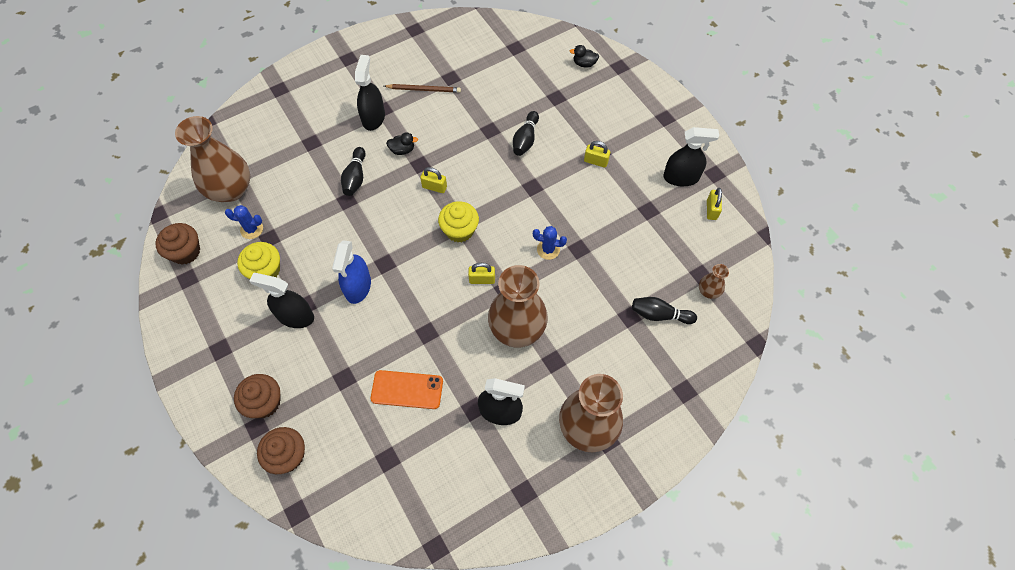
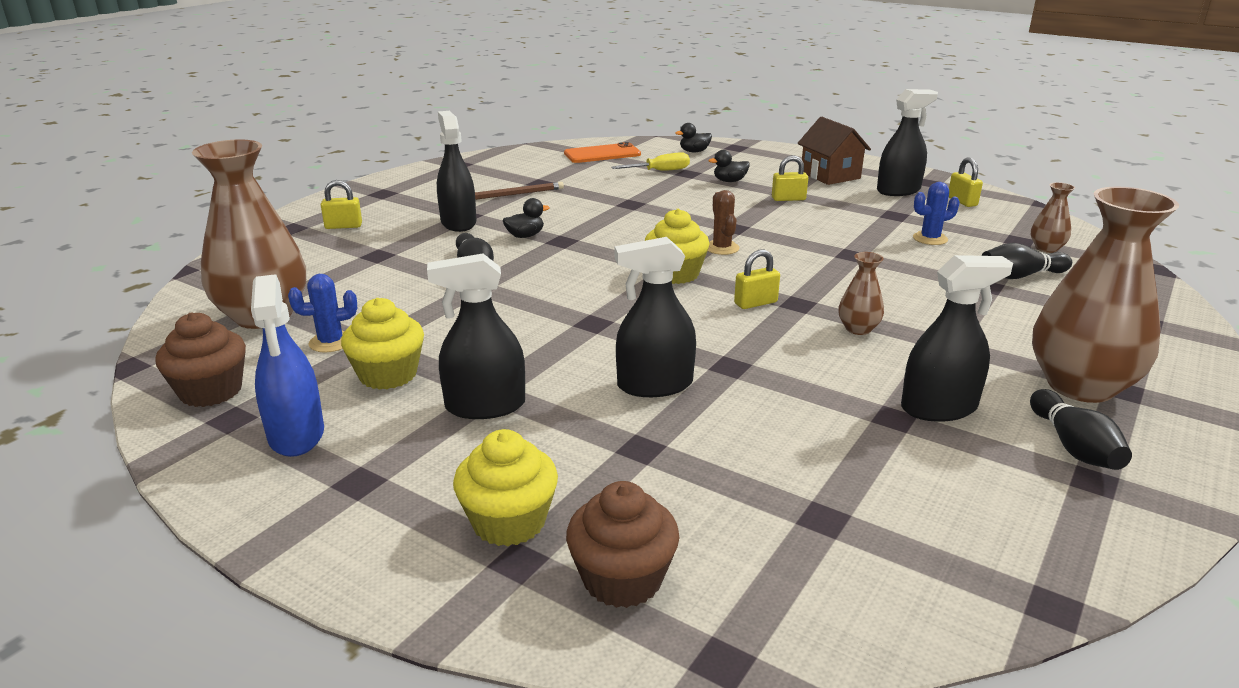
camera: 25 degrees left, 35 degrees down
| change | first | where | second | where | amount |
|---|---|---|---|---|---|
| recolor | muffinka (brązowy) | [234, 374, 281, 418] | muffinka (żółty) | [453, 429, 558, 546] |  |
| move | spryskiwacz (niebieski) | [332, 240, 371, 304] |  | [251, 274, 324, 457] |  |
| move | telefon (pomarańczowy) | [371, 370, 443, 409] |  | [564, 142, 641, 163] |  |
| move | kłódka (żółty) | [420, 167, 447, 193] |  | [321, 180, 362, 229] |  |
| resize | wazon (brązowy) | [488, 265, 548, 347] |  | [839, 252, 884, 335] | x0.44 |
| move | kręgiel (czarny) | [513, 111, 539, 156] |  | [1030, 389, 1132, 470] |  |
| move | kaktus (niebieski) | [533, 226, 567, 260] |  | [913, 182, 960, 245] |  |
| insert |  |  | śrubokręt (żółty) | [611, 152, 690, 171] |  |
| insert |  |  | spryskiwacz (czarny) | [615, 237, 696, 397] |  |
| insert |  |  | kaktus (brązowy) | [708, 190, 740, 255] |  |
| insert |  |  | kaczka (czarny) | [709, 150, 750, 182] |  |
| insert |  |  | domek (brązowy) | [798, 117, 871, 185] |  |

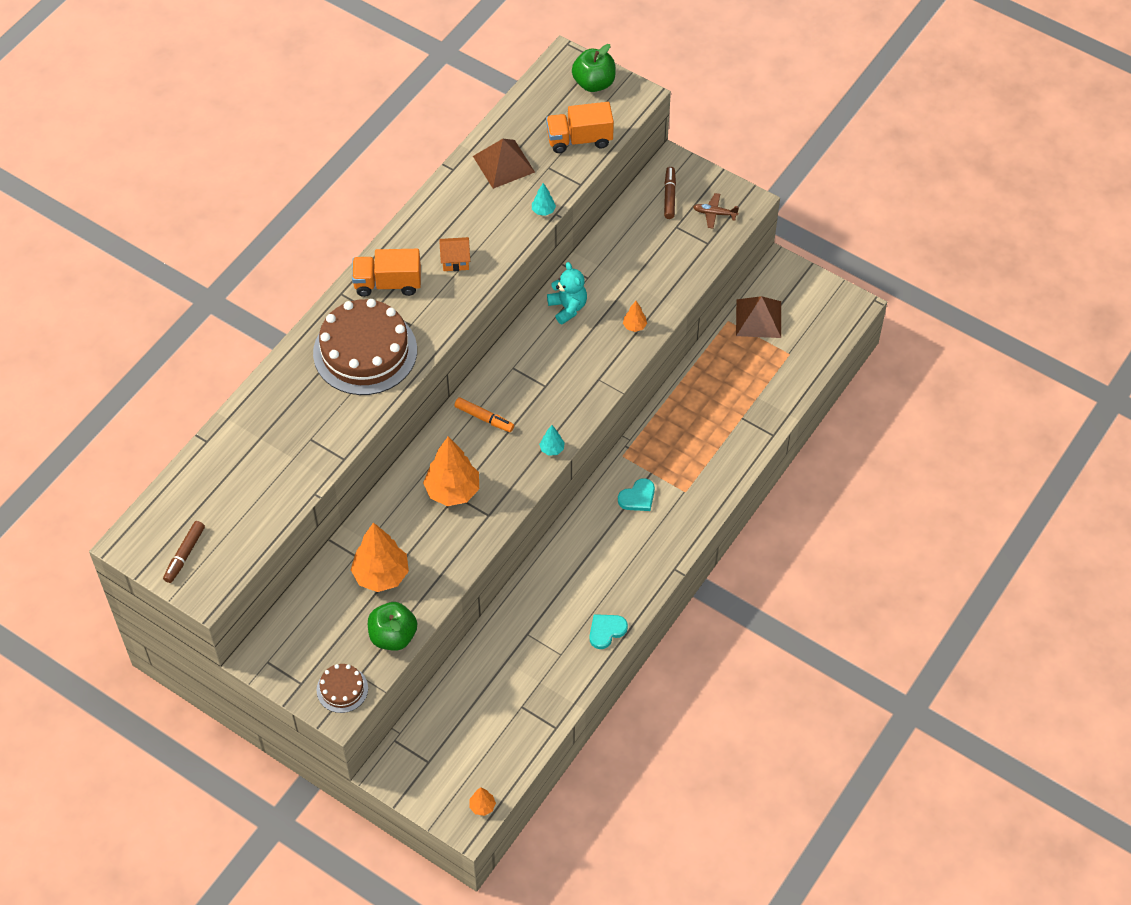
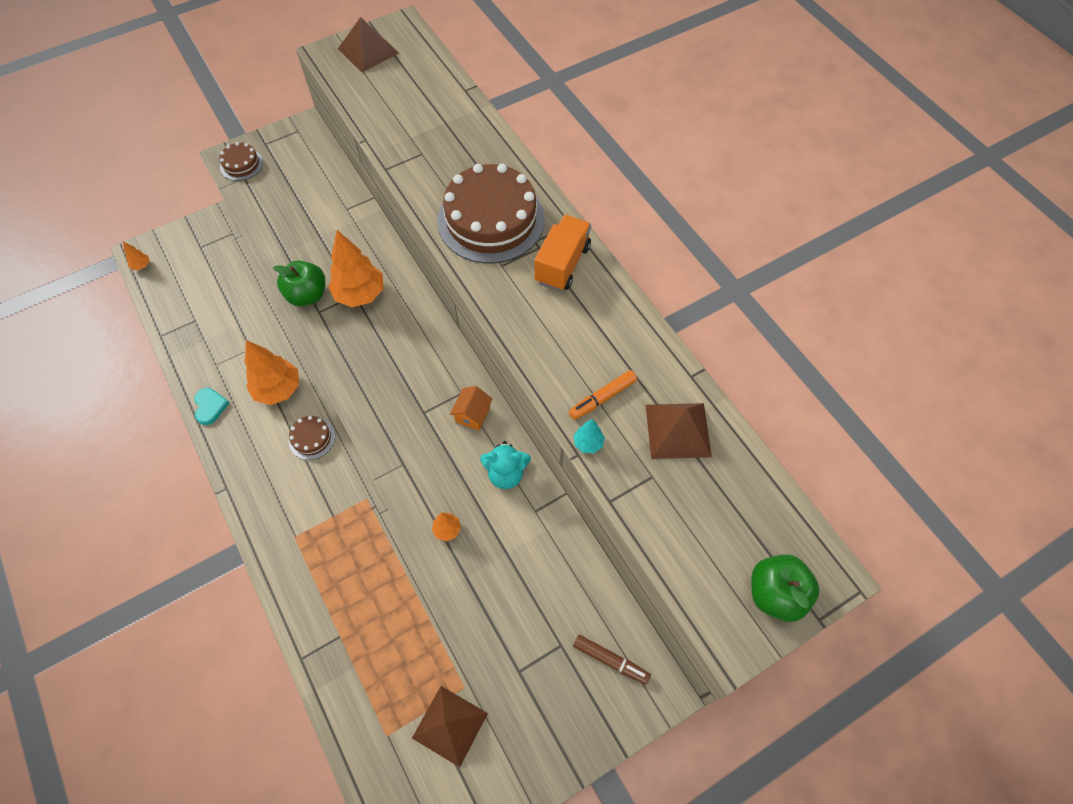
camera: 115 degrees right, 5 degrees up
| change | first | where | second | where | amount |
|---|---|---|---|---|---|
| replace | flamaster (brązowy) | [163, 521, 205, 583] | piramida (brązowy) | [338, 17, 399, 72] |  |
| move | drzewko (pomarańczowy) | [351, 522, 409, 592] |  | [245, 340, 299, 405] |  |
| move | jabłko (zielony) | [368, 602, 417, 651] |  | [273, 261, 325, 306] |  |
| move | domek (pomarańczowy) | [440, 237, 470, 271] |  | [450, 386, 493, 430] |  |
| move | flamaster (pomarańczowy) | [454, 397, 514, 432] |  | [569, 370, 637, 420] |  |
| delete | drzewko (turkusowy) | [539, 425, 565, 456] |  |  |  |
| delete | ciężarówka (pomarańczowy) | [546, 102, 614, 153] |  |  |  |
| delete | serce (turkusowy) | [618, 478, 655, 511] |  |  |  |
| delete | samolot (brązowy) | [693, 193, 739, 229] |  |  |  |
| insert |  |  | tort (brązowy) | [289, 416, 335, 460] |  |

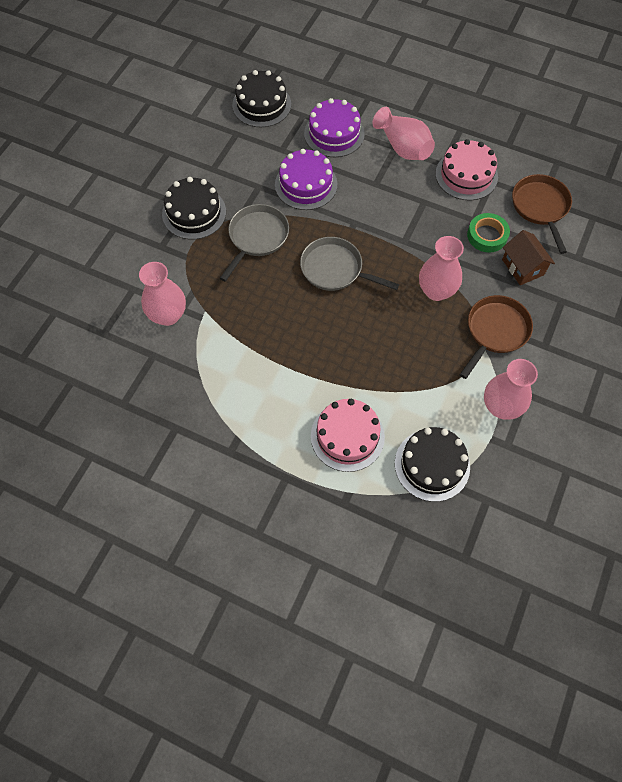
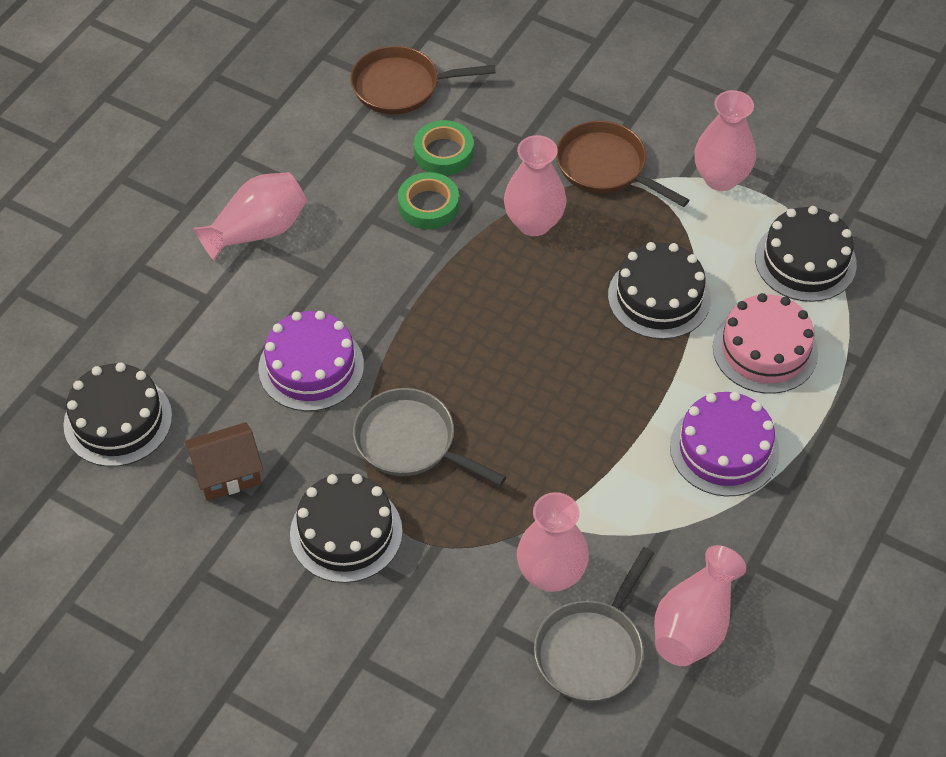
camera: 85 degrees left, 10 degrees down
| change | first | where | second | where | amount |
|---|---|---|---|---|---|
| move | patelnia (szary) | [300, 237, 399, 291] |  | [534, 547, 654, 702] |  |
| move | tort (fioletowy) | [304, 98, 365, 157] |  | [670, 391, 779, 496] |  |
| delete | tort (różowy) | [435, 139, 498, 200] |  |  |  |
| move | domek (brązowy) | [502, 230, 555, 285] |  | [185, 422, 263, 501] |  |
| insert |  |  | taśma klejąca (zielony) | [398, 172, 459, 229] |  |
| insert |  |  | tort (czarny) | [608, 242, 711, 339] |  |
| insert |  |  | wazon (różowy) | [654, 545, 746, 666] |  |

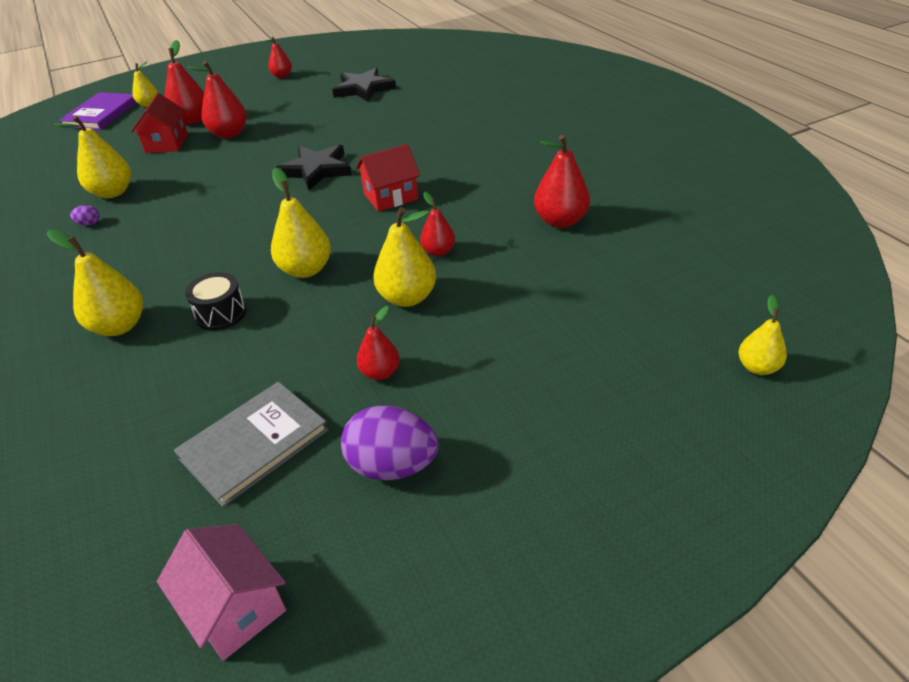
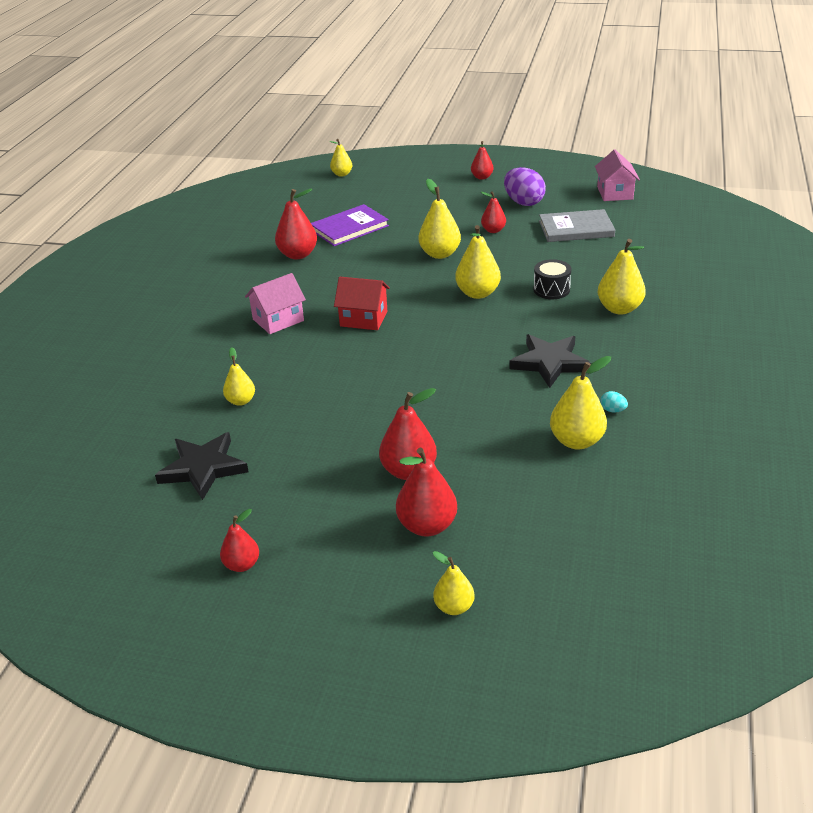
camera: 140 degrees left, 5 degrees down
| change | first | where | second | where | amount |
|---|---|---|---|---|---|
| move | książka (fioletowy) | [59, 92, 137, 130] |  | [311, 204, 389, 246] |  |
| recolor | jajko (fioletowy) | [70, 205, 100, 225] | jajko (turkusowy) | [600, 391, 628, 413] |  |
| delete | domek (czerwony) | [131, 93, 188, 153] |  |  |  |
| move | gwiazda (czarny) | [276, 145, 352, 190] |  | [509, 334, 592, 388] |  |
| move | gruszka (czerwony) | [420, 192, 455, 256] |  | [471, 141, 494, 180] |  |
| insert |  |  | gruszka (żółty) | [223, 347, 255, 406] |  |
| insert |  |  | domek (różowy) | [245, 273, 306, 334] |  |

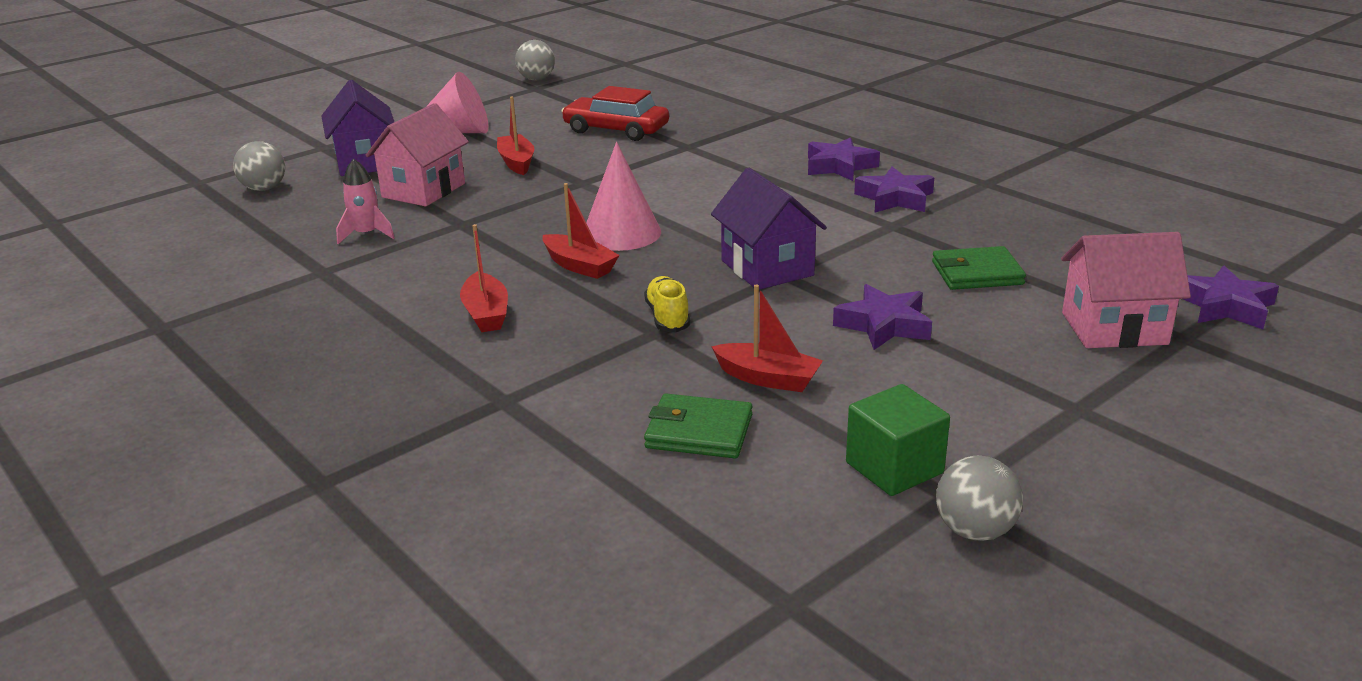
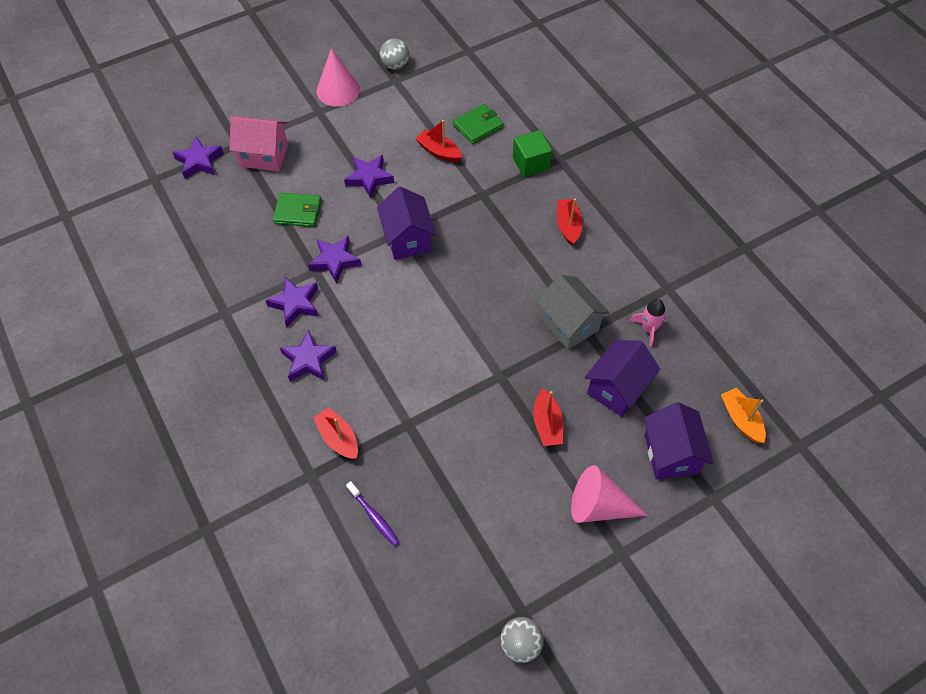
camera: 170 degrees left, 30 degrees up
| change | first | where | second | where | amount |
|---|---|---|---|---|---|
| replace | piłka (szary) | [233, 141, 285, 191] | łódka (pomarańczowy) | [721, 388, 766, 443] |  |
| recolor | domek (różowy) | [365, 103, 469, 207] | domek (fioletowy) | [585, 340, 660, 417] |  |
| move | łódka (czerwony) | [542, 183, 619, 279] |  | [313, 407, 358, 459] |  |
| delete | samochód (czerwony) | [561, 86, 669, 141] |  |  |  |
| move | stożek (różowy) | [586, 142, 661, 251] |  | [317, 48, 360, 106] |  |
| delete | but (żółty) | [644, 276, 690, 333] |  |  |  |
| rotate | portfel (zielony) | [644, 393, 752, 458] |  | [453, 104, 504, 144] | 60 degrees counterclockwise |
| move | sześcian (zielony) | [846, 384, 950, 496] |  | [513, 130, 552, 177] |  |
| insert |  |  | gwiazda (fioletowy) | [308, 236, 362, 284] |  |
| insert |  |  | szczoteczka do zębów (fioletowy) | [346, 481, 400, 546] |  |
| insert |  |  | domek (szary) | [536, 275, 610, 350] |  |

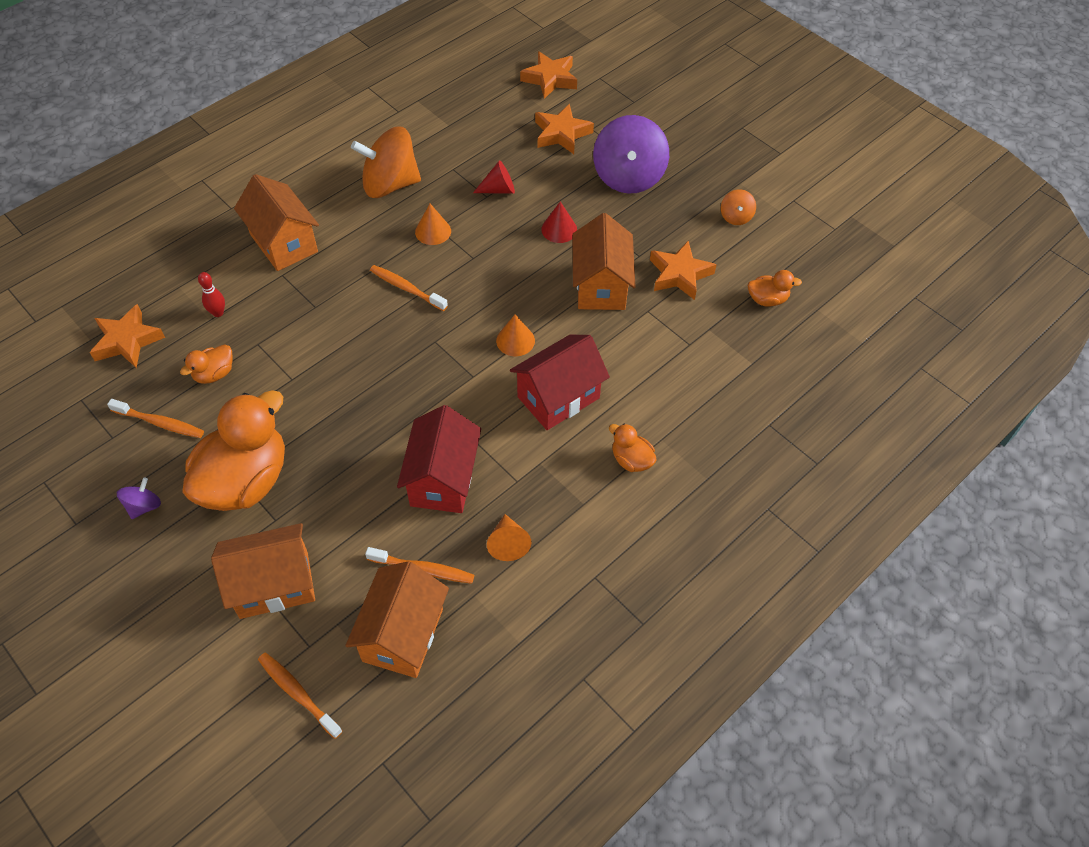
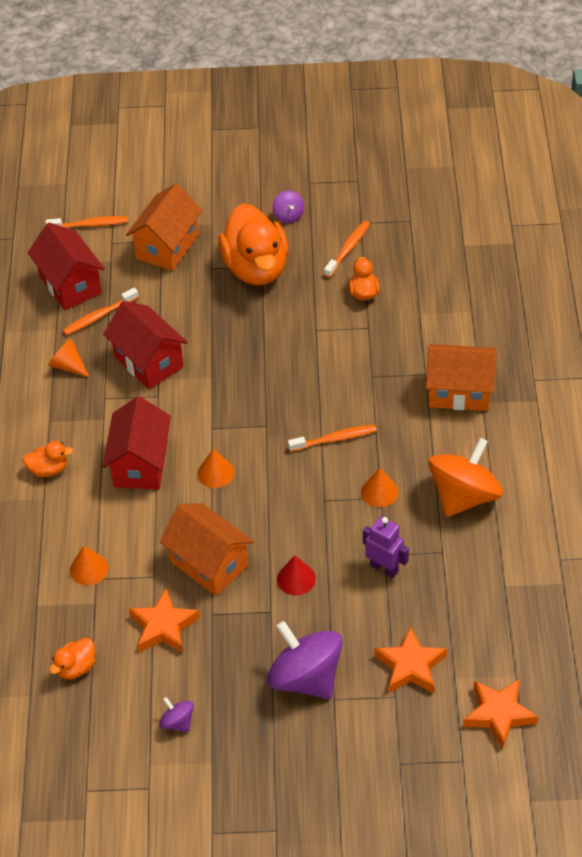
camera: 135 degrees right, 5 degrees down
| change | first | where | second | where | amount |
|---|---|---|---|---|---|
| delete | gwiazda (pomarańczowy) | [90, 304, 165, 368] |  |  |  |
| rotate | szczoteczka do zębów (pomarańczowy) | [107, 399, 204, 438] |  | [324, 221, 370, 278] | 150 degrees clockwise |
| delete | kręgiel (czerwony) | [198, 272, 225, 317] |  |  |  |
| recolor | domek (pomarańczowy) | [345, 561, 449, 678] | domek (czerwony) | [28, 222, 105, 310] |  |
| replace | stożek (czerwony) | [473, 160, 515, 194] | robot (fioletowy) | [363, 516, 409, 578] |  |
| recolor | bączek (pomarańczowy) | [721, 189, 756, 225] | bączek (fioletowy) | [159, 697, 194, 732] |  |
| insert |  |  | stożek (pomarańczowy) | [70, 546, 108, 585] |  |

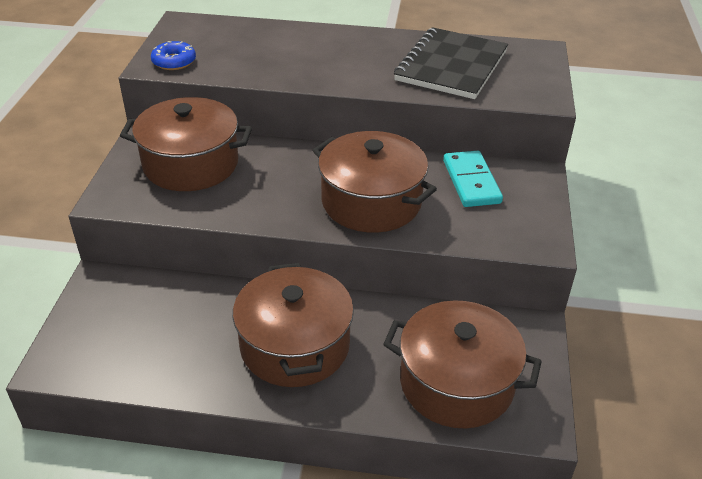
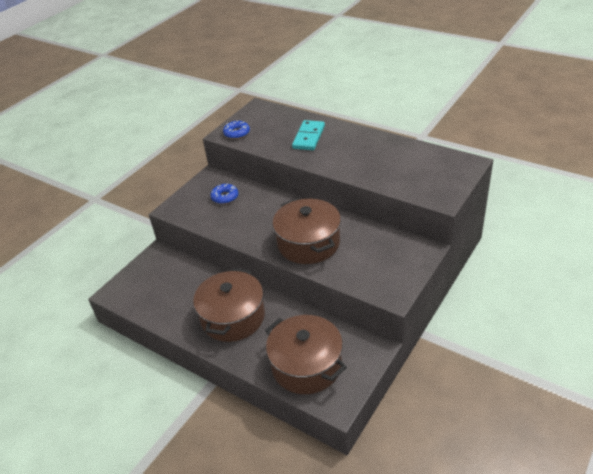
camera: 30 degrees right, 0 degrees up
| change | first | where | second | where | amount |
|---|---|---|---|---|---|
| replace | garnek (brązowy) | [120, 97, 252, 191] | donut (niebieski) | [211, 184, 238, 204] |  |
| delete | zeszyt (czarny) | [394, 27, 508, 99] |  |  |  |
| move | kostka domina (turkusowy) | [443, 151, 503, 207] |  | [292, 120, 325, 150] |  |

